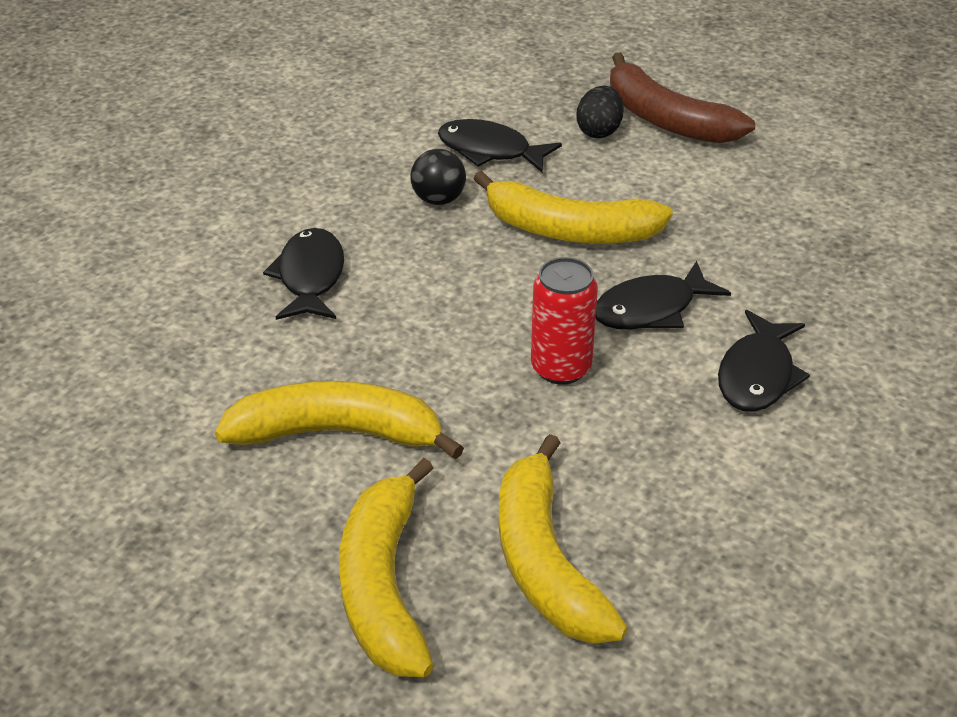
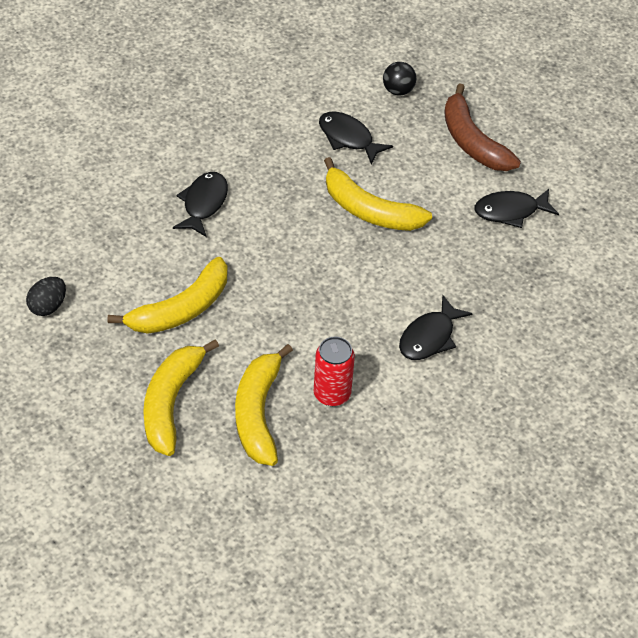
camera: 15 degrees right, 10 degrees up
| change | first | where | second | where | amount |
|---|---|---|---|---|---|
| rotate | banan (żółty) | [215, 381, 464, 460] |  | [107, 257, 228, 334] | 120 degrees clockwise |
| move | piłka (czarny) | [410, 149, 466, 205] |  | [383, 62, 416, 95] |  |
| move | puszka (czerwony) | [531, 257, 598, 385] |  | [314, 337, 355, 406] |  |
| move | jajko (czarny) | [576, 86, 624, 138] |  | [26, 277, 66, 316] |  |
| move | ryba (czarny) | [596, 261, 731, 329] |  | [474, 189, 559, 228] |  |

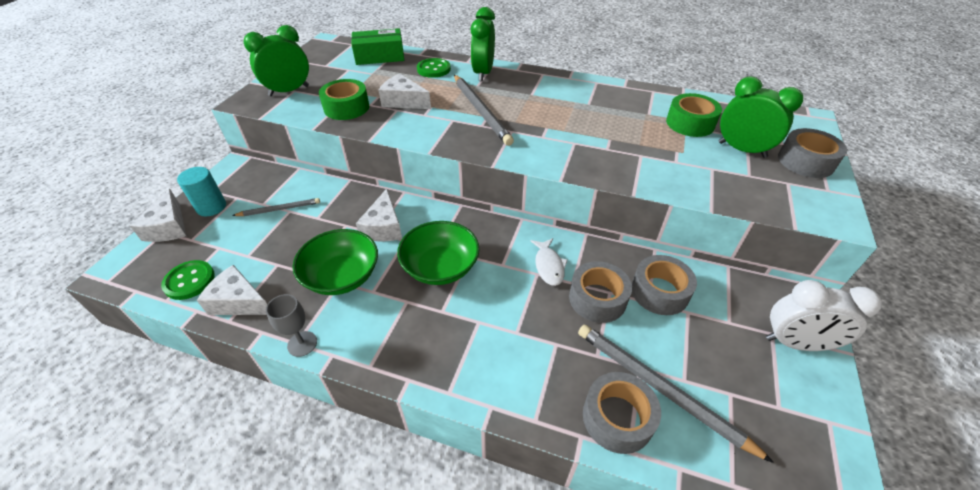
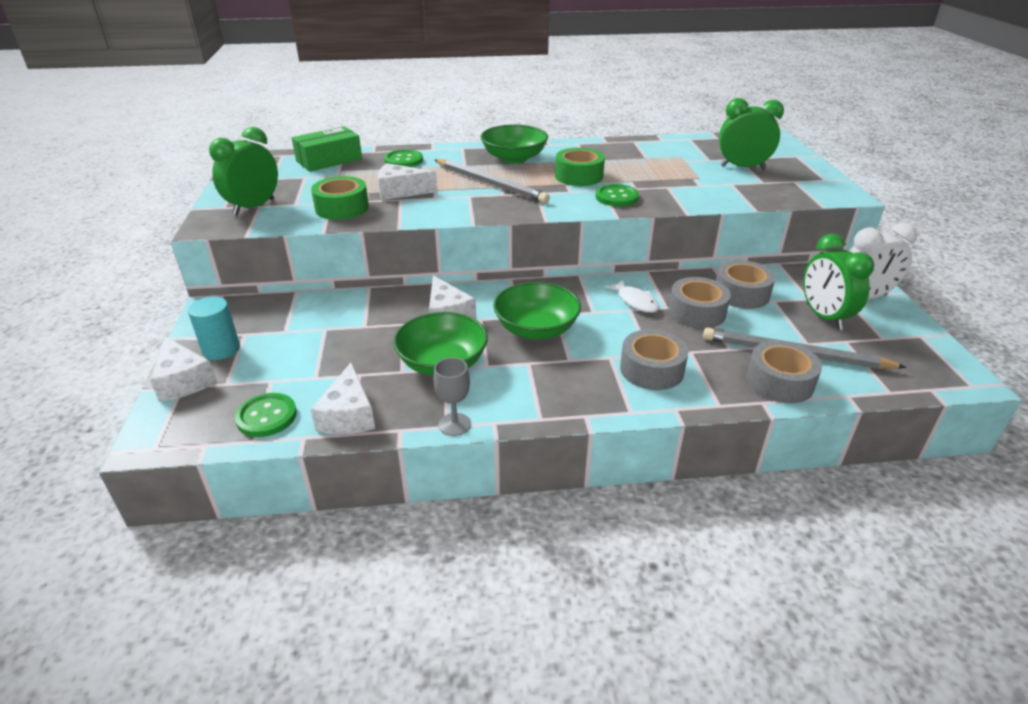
camera: 25 degrees left, 10 degrees down
| change | first | where | second | where | amount |
|---|---|---|---|---|---|
| rotate | ser (biały) | [197, 265, 267, 315] |  | [310, 362, 375, 434] | 90 degrees counterclockwise |
| delete | ołówek (szary) | [232, 198, 320, 216] |  |  |  |
| move | budzik (zielony) | [471, 7, 495, 81] |  | [803, 234, 874, 330] |  |
| move | taśma klejąca (zielony) | [666, 93, 722, 137] |  | [555, 148, 605, 186] |  |
| move | taśma klejąca (szary) | [778, 128, 847, 178] |  | [620, 329, 688, 390] |  |
| insert |  |  | miska (zielony) | [481, 125, 548, 164] |  |
| insert |  |  | guzik (zielony) | [595, 184, 639, 207] |  |

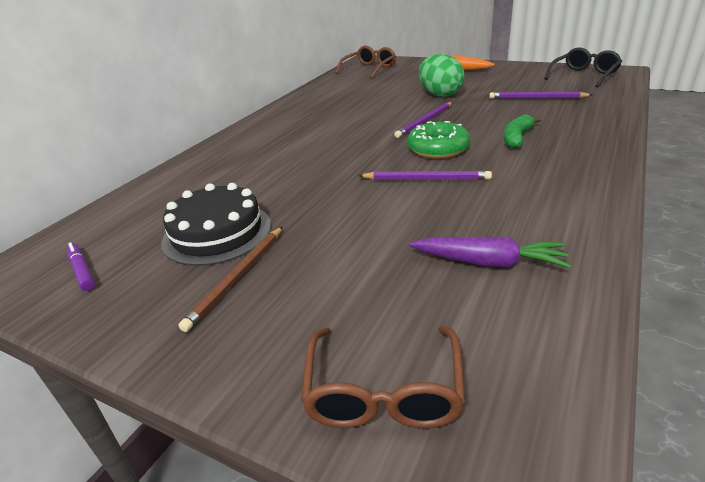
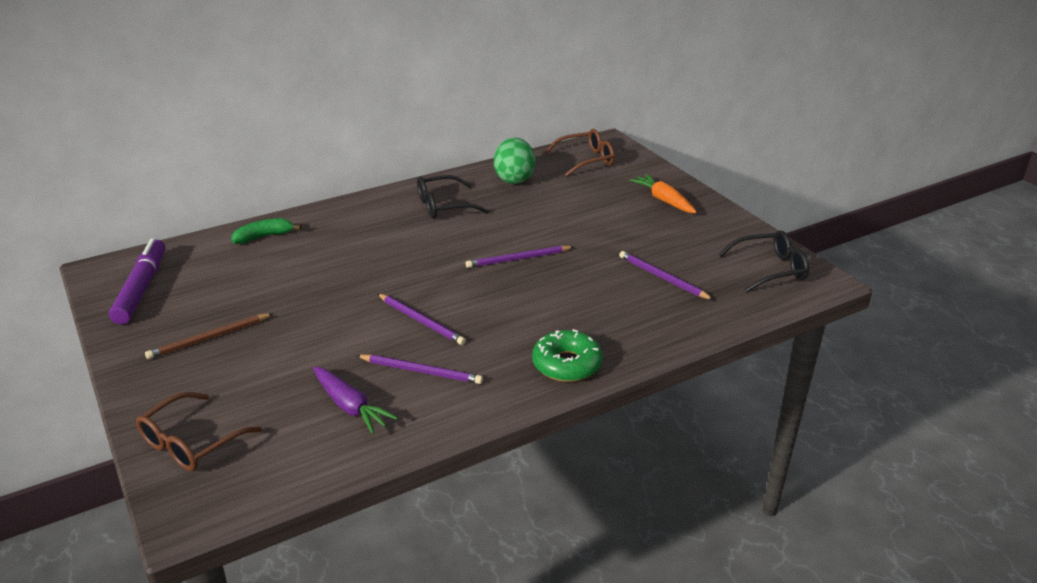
camera: 30 degrees right, 0 degrees up
| change | first | where | second | where | amount |
|---|---|---|---|---|---|
| resize | flamaster (fioletowy) | [66, 242, 95, 291] |  | [109, 239, 165, 325] | x2.08 |
| delete | tort (czarny) | [161, 183, 271, 266] |  |  |  |
| move | donut (zielony) | [407, 121, 470, 159] |  | [533, 329, 603, 382] |  |
| move | jajko (zielony) | [419, 54, 465, 97] |  | [494, 138, 535, 184] |  |
| move | banan (zielony) | [504, 114, 542, 148] |  | [232, 218, 302, 244] |  |
| insert |  |  | ołówek (fioletowy) | [356, 354, 483, 384] |  |
| insert |  |  | okulary (czarny) | [417, 175, 489, 219] |  |

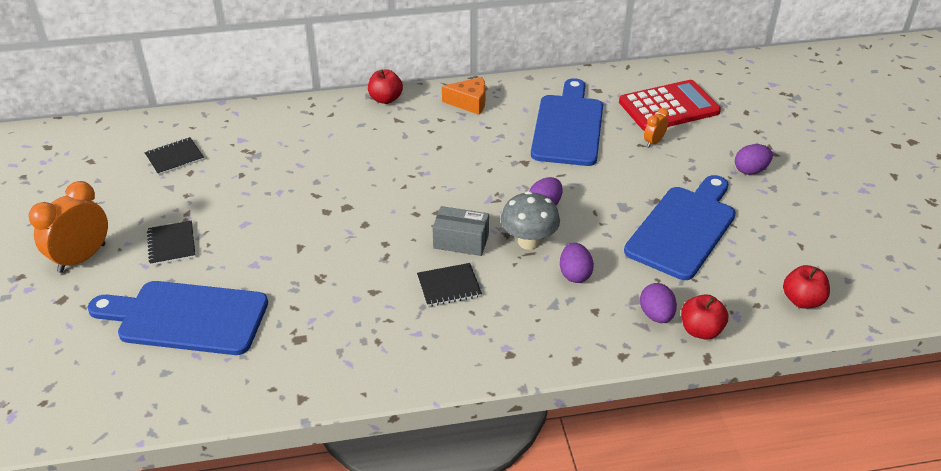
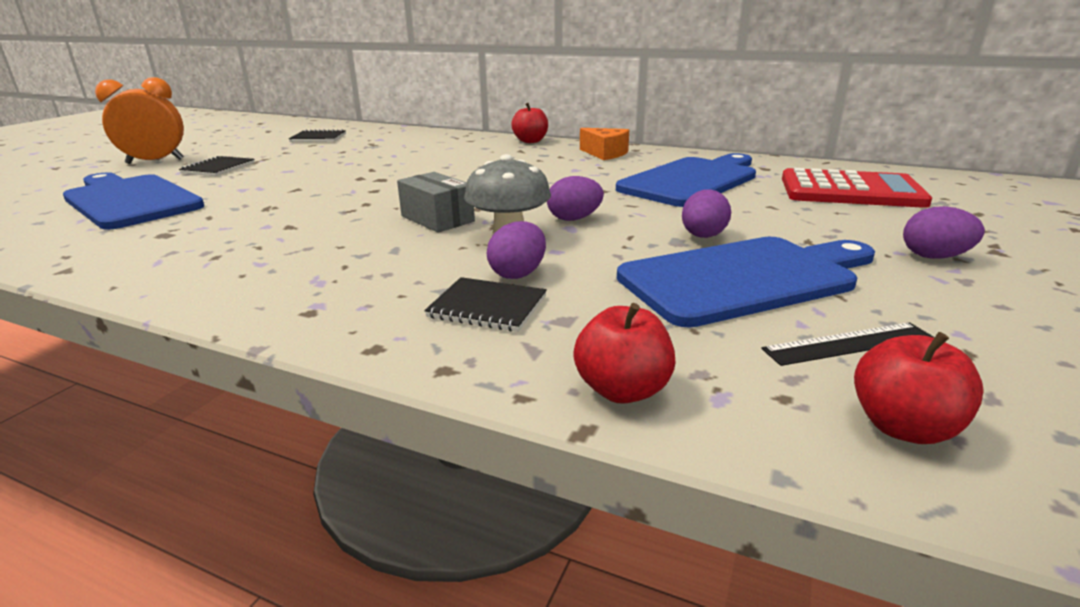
camera: 35 degrees right, 15 degrees down
| change | first | where | second | where | amount |
|---|---|---|---|---|---|
| move | zeszyt (czarny) | [417, 263, 482, 307] |  | [424, 277, 547, 332] |  |
| move | jajko (fioletowy) | [640, 283, 677, 323] |  | [682, 189, 731, 238] |  |
| delete | budzik (pomarańczowy) | [644, 108, 669, 147] |  |  |  |
| insert |  |  | linijka (czarny) | [762, 322, 934, 366] |  |

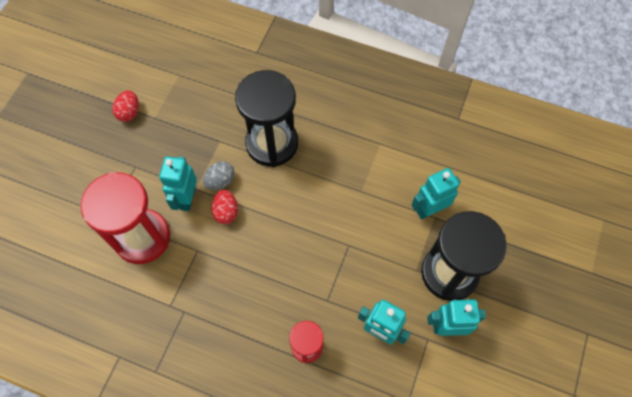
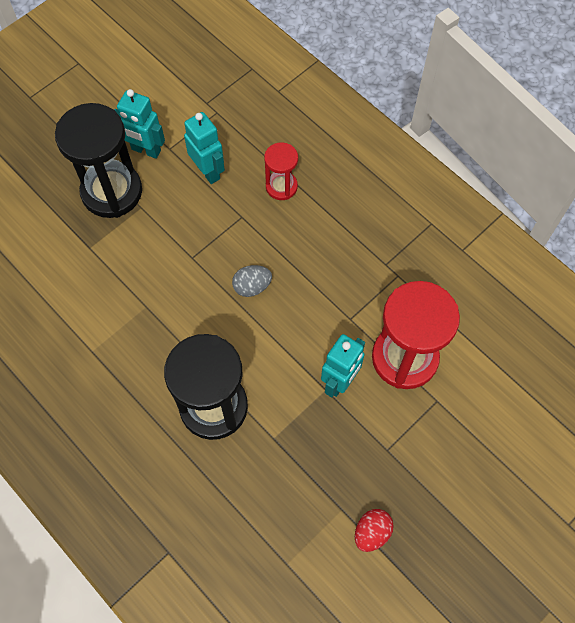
camera: 155 degrees left, 0 degrees up
| change | first | where | second | where | amount |
|---|---|---|---|---|---|
| move | jajko (szary) | [203, 161, 235, 190] |  | [232, 265, 272, 297] |  |
| delete | jajko (czerwony) | [211, 190, 238, 224] |  |  |  |
| delete | robot (turkusowy) | [411, 168, 461, 219] |  |  |  |

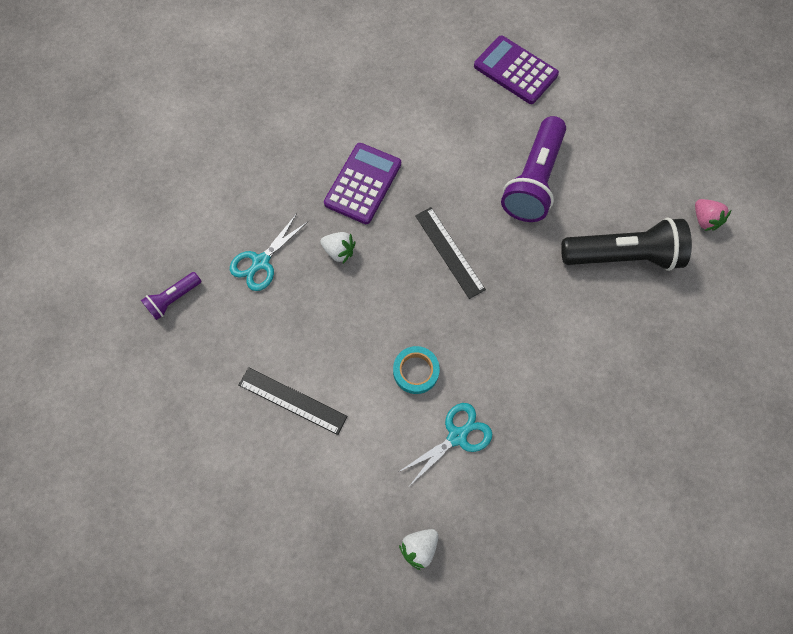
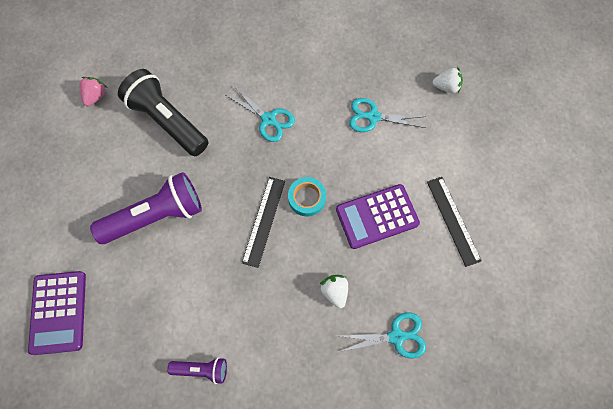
camera: 135 degrees left, 0 degrees up
| change | first | where | second | where | amount |
|---|---|---|---|---|---|
| move | latarka (fioletowy) | [141, 272, 202, 320] |  | [167, 357, 227, 384] |  |
| move | kalkulator (fioletowy) | [324, 143, 401, 224] |  | [336, 184, 420, 249] |  |
| move | taśma klejąca (turkusowy) | [393, 346, 440, 394] |  | [288, 177, 326, 216] |  |
| insert |  |  | nożyczki (turkusowy) | [226, 86, 295, 142] |  |

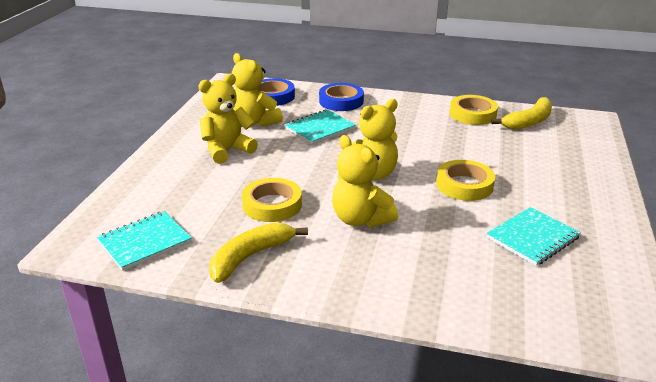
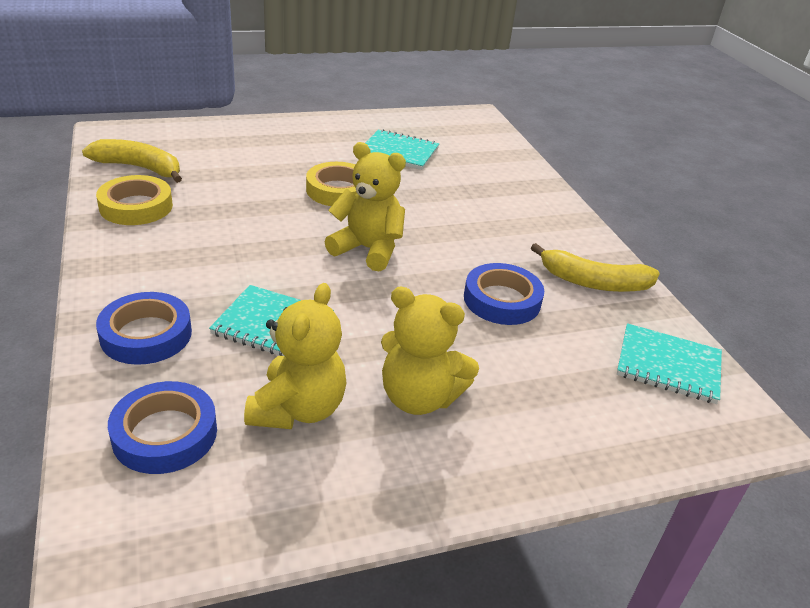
camera: 125 degrees left, 5 degrees up
| change | first | where | second | where | amount |
|---|---|---|---|---|---|
| recolor | taśma klejąca (żółty) | [242, 178, 302, 222] | taśma klejąca (niebieski) | [464, 263, 544, 325] |  |
| delete | miś (żółty) | [332, 135, 398, 228] |  |  |  |

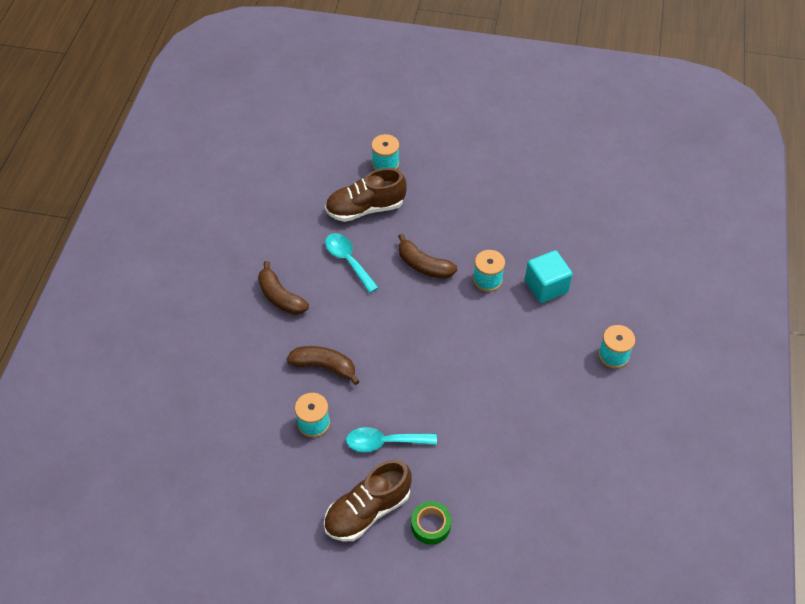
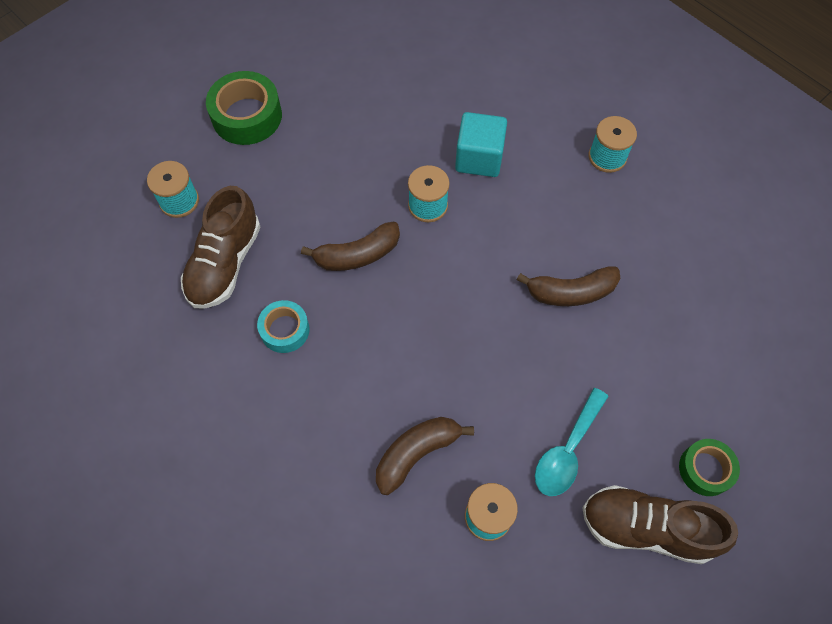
camera: 55 degrees left, 10 degrees up
| change | first | where | second | where | amount |
|---|---|---|---|---|---|
| move | banan (brązowy) | [258, 261, 309, 315] |  | [517, 266, 620, 306] |  |
| rotate | but (brązowy) | [324, 460, 411, 542] |  | [582, 485, 738, 564] | 105 degrees clockwise |
| replace | łyżka (turkusowy) | [325, 233, 379, 293] | taśma klejąca (turkusowy) | [257, 300, 310, 353] |  |
| insert |  |  | taśma klejąca (zielony) | [206, 71, 282, 145] |  |

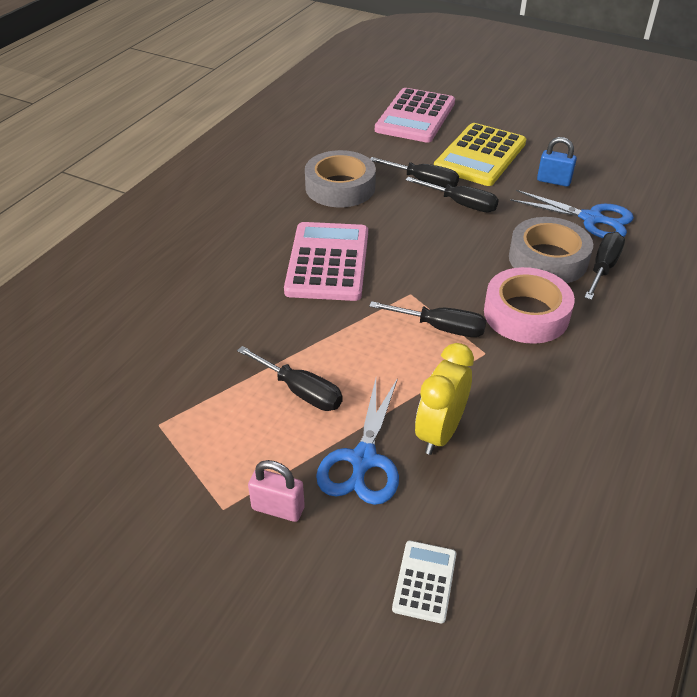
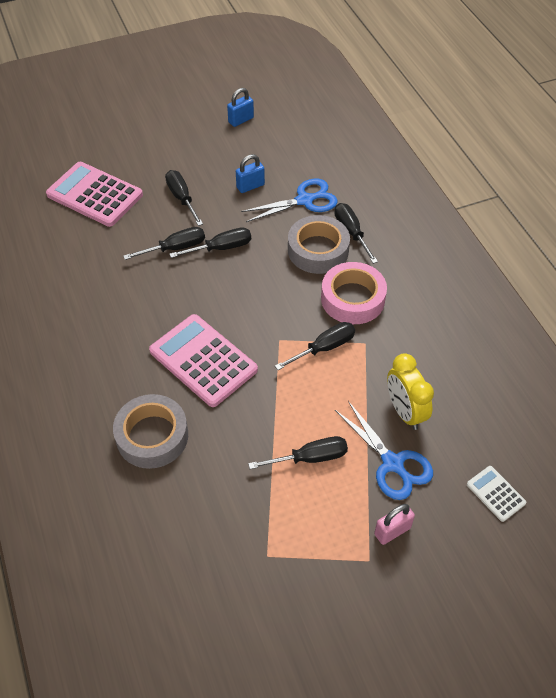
camera: 50 degrees left, 10 degrees up
| change | first | where | second | where | amount |
|---|---|---|---|---|---|
| move | taśma klejąca (szary) | [305, 150, 376, 207] |  | [113, 394, 188, 469] |  |
| rotate | kalkulator (różowy) | [375, 88, 455, 143] |  | [46, 162, 143, 227] | 150 degrees clockwise |
| replace | kalkulator (żółty) | [434, 123, 526, 186] | śrubokręt (czarny) | [165, 170, 203, 226] |  |
| insert |  |  | kłódka (niebieski) | [227, 88, 254, 127] |  |

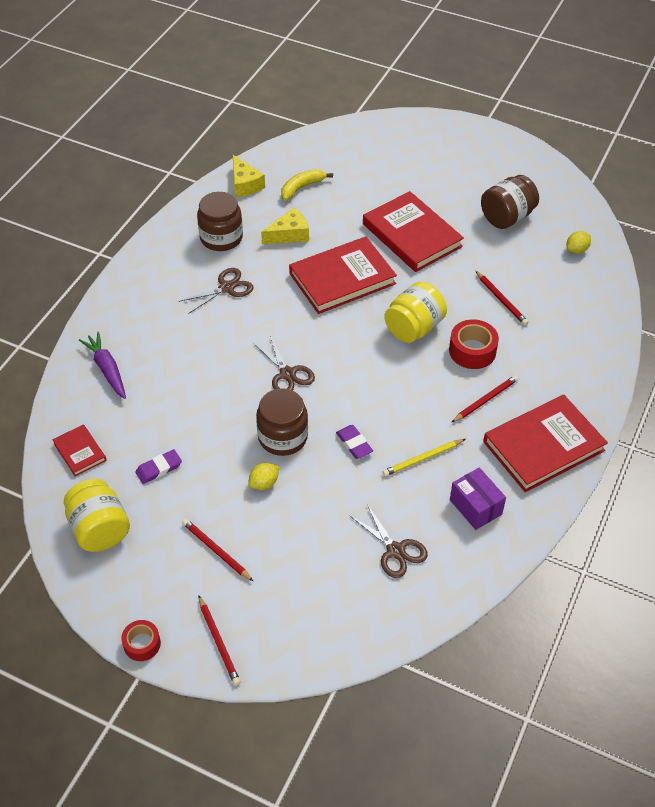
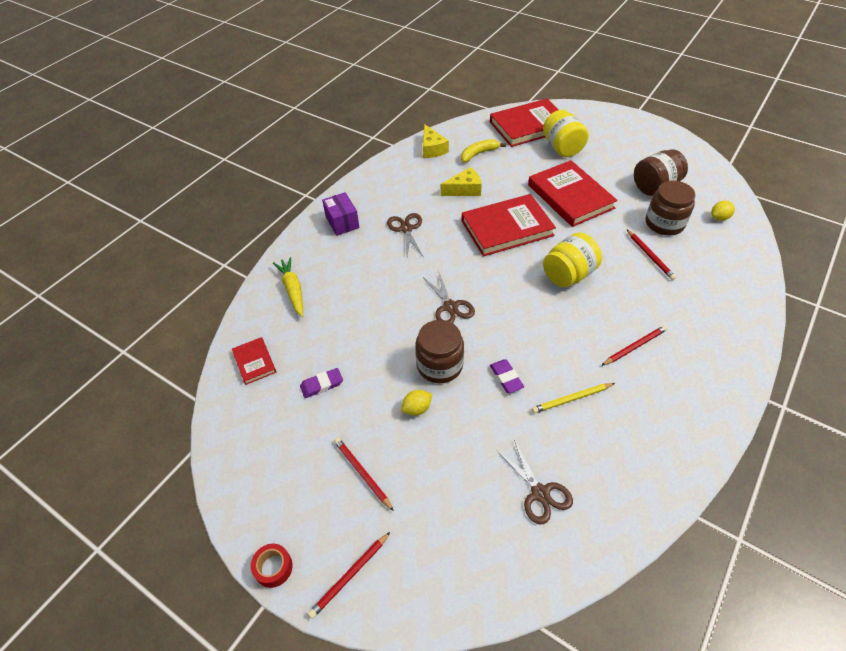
camera: 10 degrees right, 0 degrees up
| change | first | where | second | where | amount |
|---|---|---|---|---|---|
| move | słoik (żółty) | [64, 479, 130, 552] |  | [543, 110, 589, 157] |  |
| recolor | marchewka (fioletowy) | [79, 332, 126, 399] | marchewka (żółty) | [273, 257, 303, 317] |  |
| rotate | nożyczki (brązowy) | [179, 268, 253, 314] |  | [387, 213, 423, 256] | 75 degrees counterclockwise |
| move | słoik (brązowy) | [197, 192, 243, 251] |  | [646, 181, 696, 236] |  |
| rotate | ołówek (czerwony) | [199, 596, 241, 686] |  | [308, 532, 390, 619] | 60 degrees clockwise |
| delete | taśma klejąca (czerwony) | [449, 319, 499, 369] |  |  |  |
| move | pudełko (fioletowy) | [450, 467, 506, 530] |  | [322, 192, 360, 236] |  |
| move | książka (czerwony) | [483, 395, 608, 492] |  | [490, 99, 558, 147] |  |

